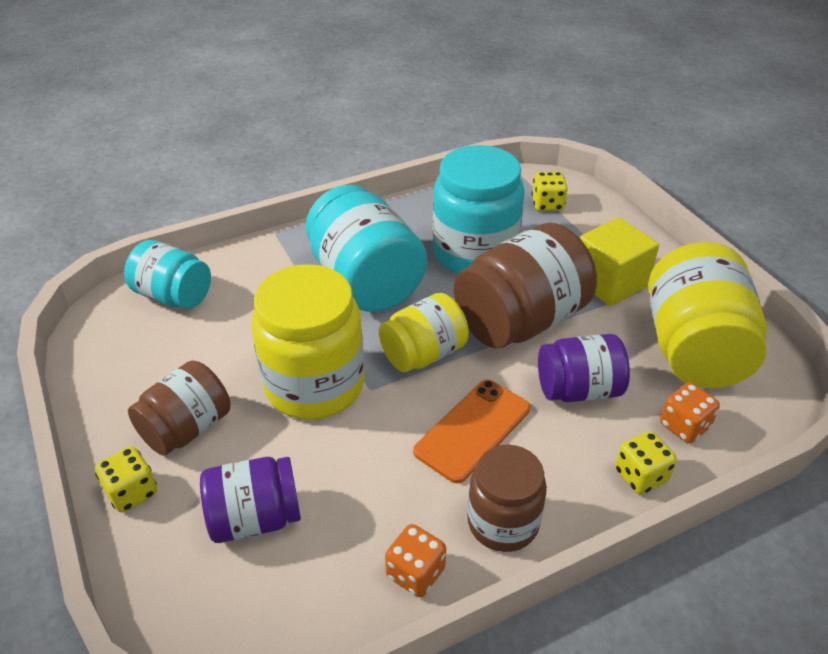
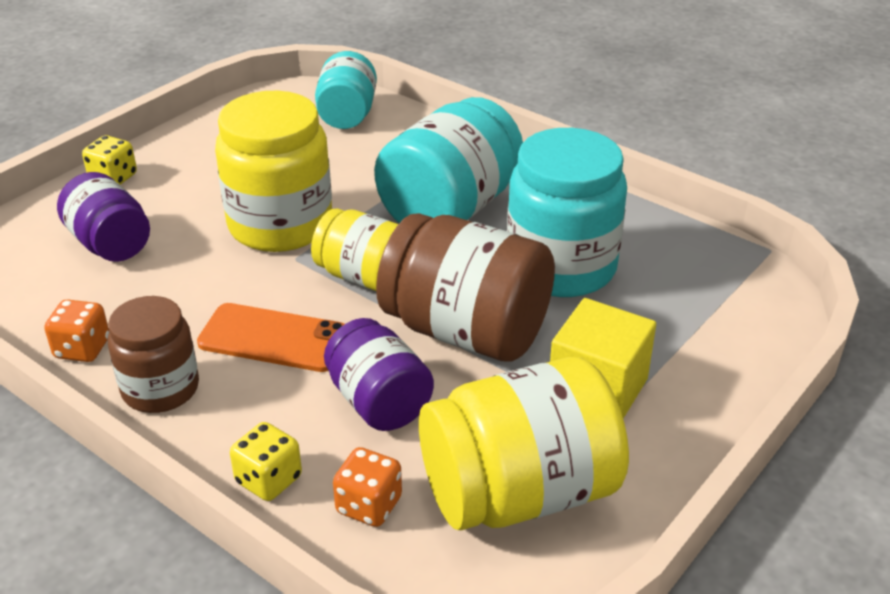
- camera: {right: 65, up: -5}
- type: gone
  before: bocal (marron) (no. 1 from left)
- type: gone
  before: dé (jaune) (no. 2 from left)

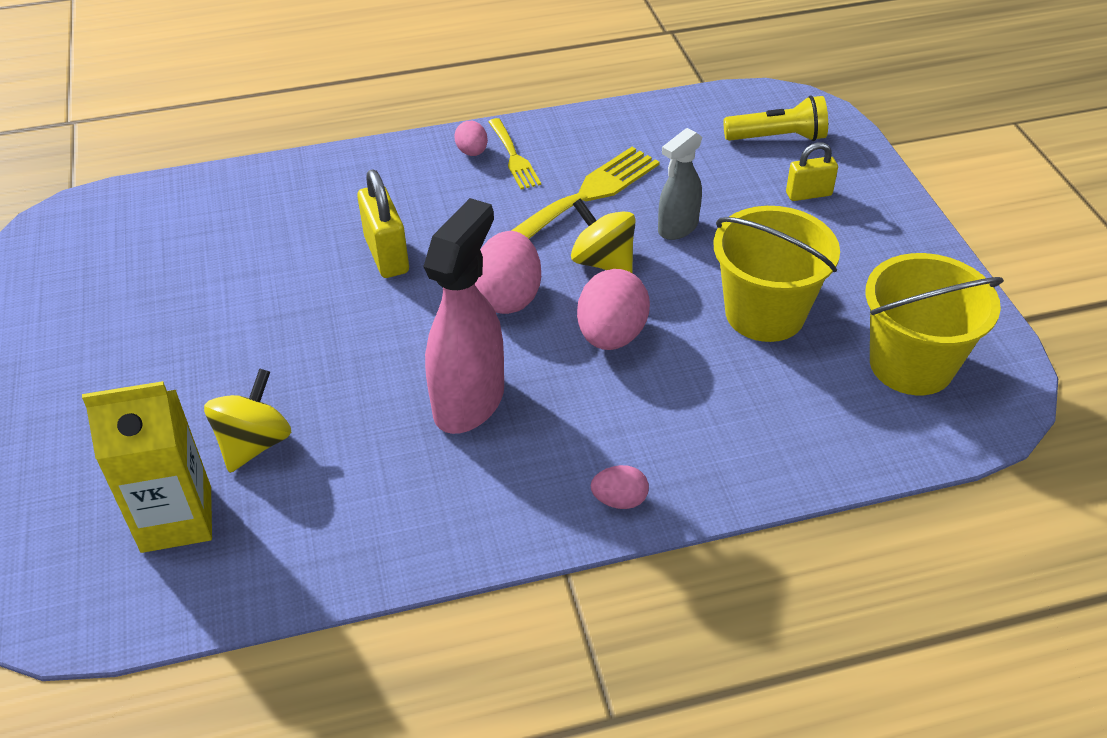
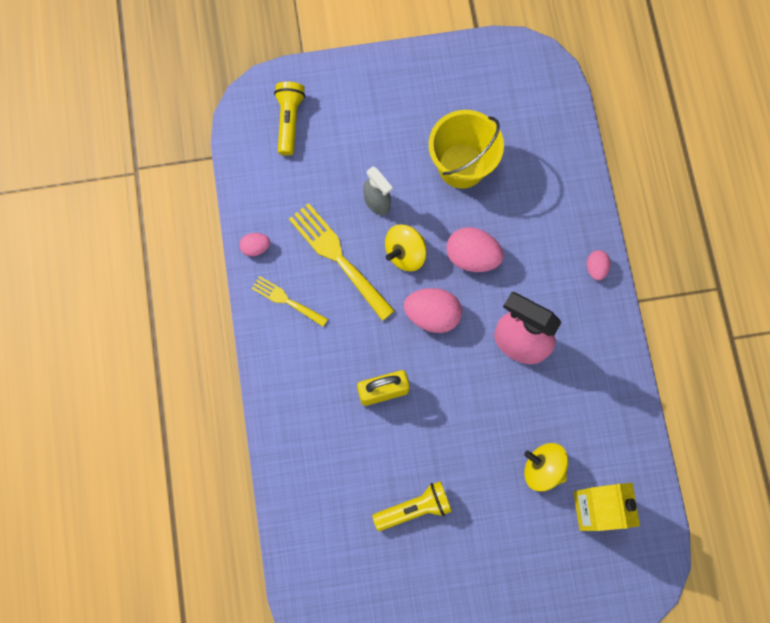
- camera: {right: -85, up: 30}
- type: shifted
  before: œuf (rose) (no. 1 from left)
- type: rotated
  before: fourchette (jaune) (no. 1 from left)
  turn: -135
- type: gone
  before: cadenas (jaune) (no. 2 from left)
- type: gone
  before: seau (jaune) (no. 2 from left)
- type: new
  after: lampe de poche (jaune) (no. 2 from left)

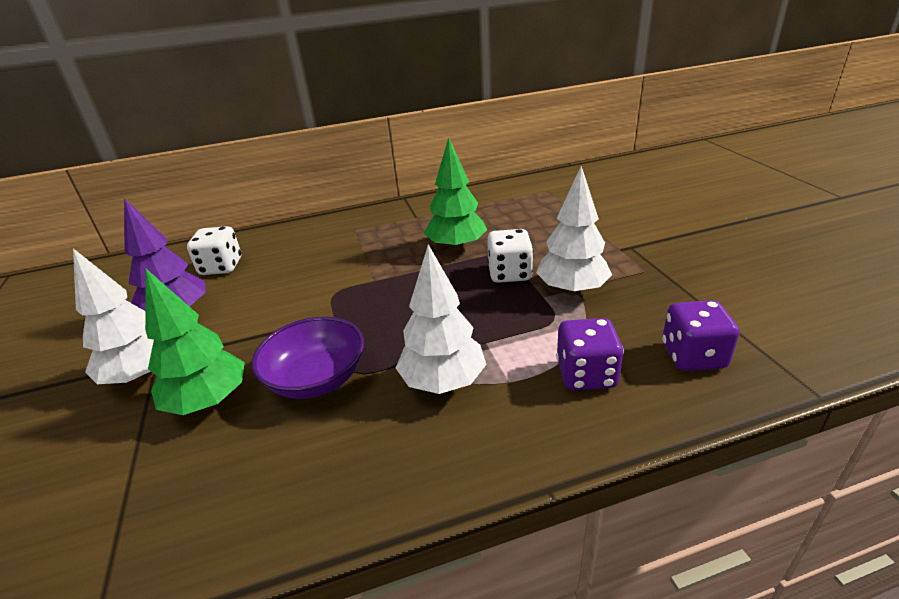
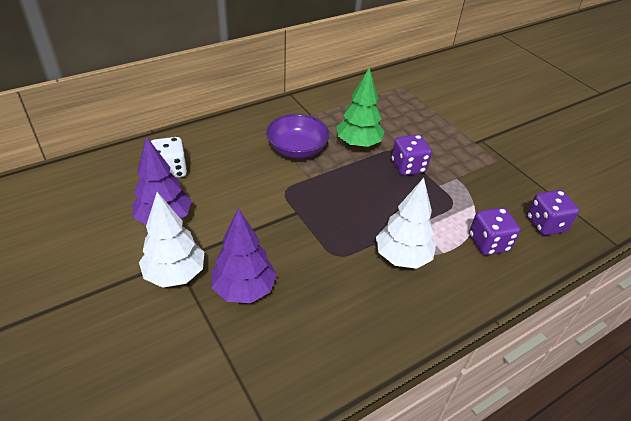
- camera: {right: -20, up: 10}
- type: repainted
  before: arbre (vert) (no. 1 from left)
  after: arbre (violet) (no. 2 from left)
- type: shifted
  before: bol (violet)
- type: repainted
  before: dé (blanc) (no. 2 from left)
  after: dé (violet) (no. 1 from left)
- type: gone
  before: arbre (blanc) (no. 3 from left)

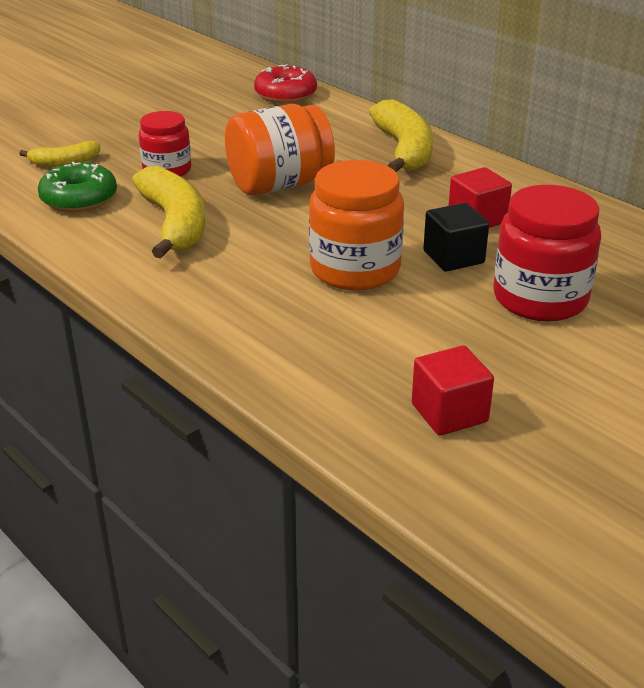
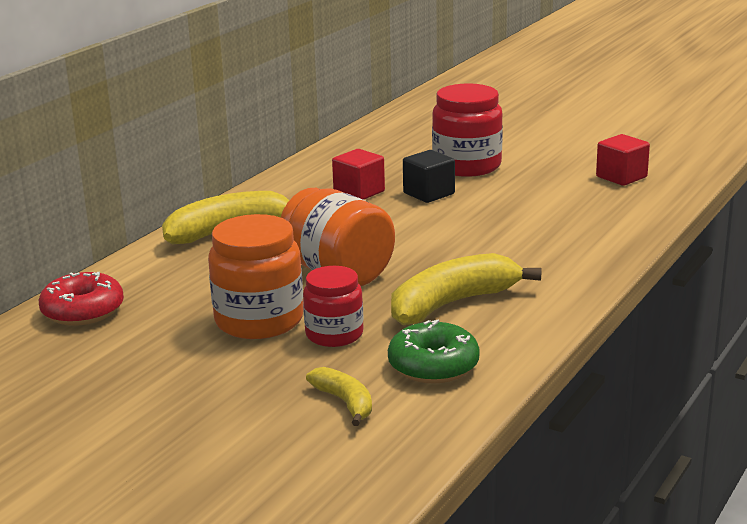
- camera: {right: -105, up: -10}
- type: shifted
  before: bocal (orange) (no. 2 from left in the first image)
  after: bocal (orange) (no. 1 from left)

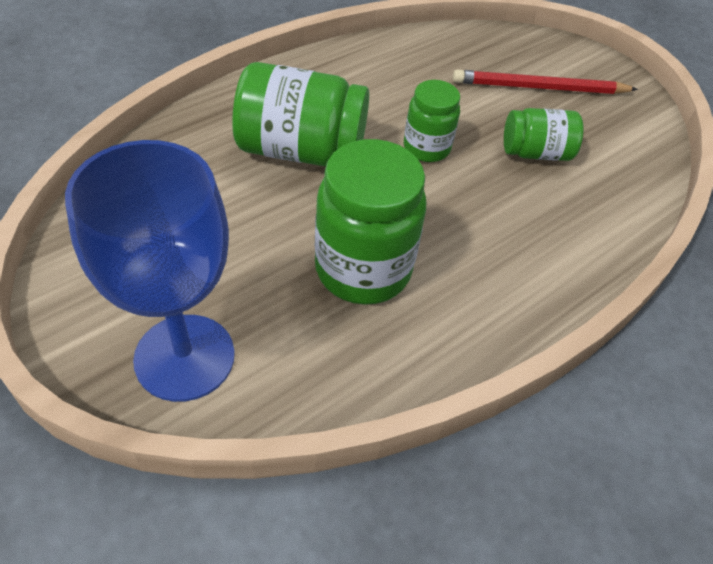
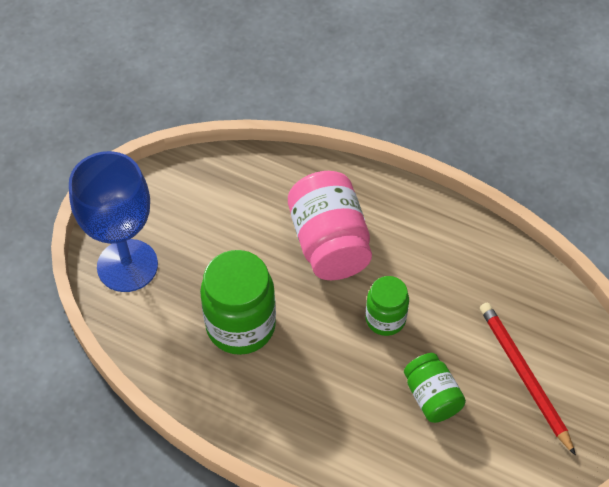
- camera: {right: 70, up: 5}
- type: repainted
  before: bocal (vert) (no. 1 from left)
  after: bocal (rose)

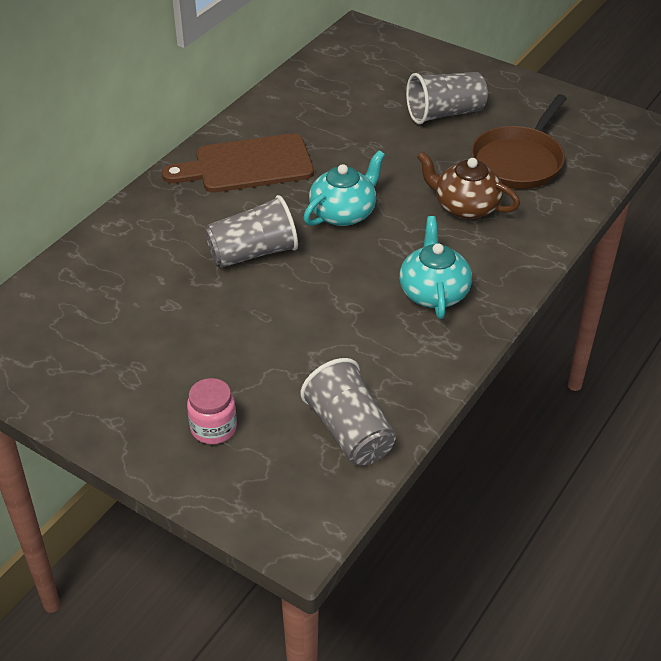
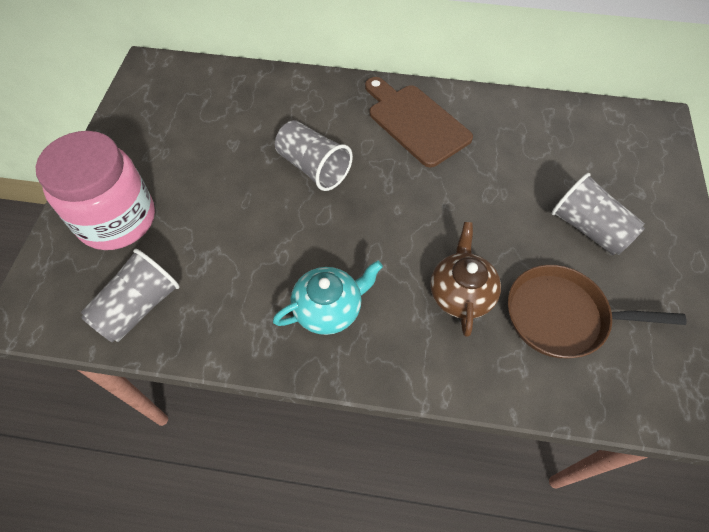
- camera: {right: 65, up: 15}
- type: scaled
  before: bocal (rose)
  scale: 2.2
- type: gone
  before: théière (turquoise) (no. 1 from left)

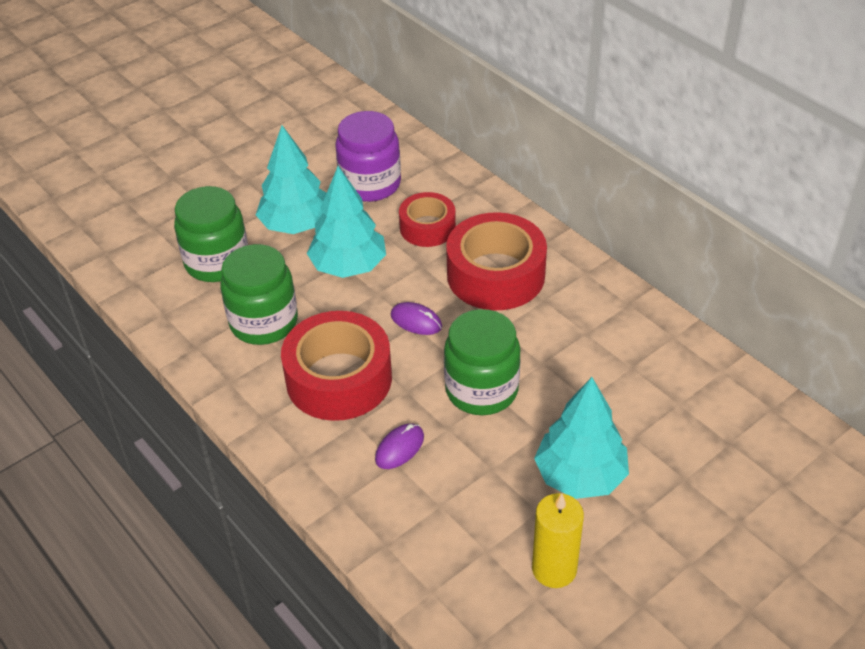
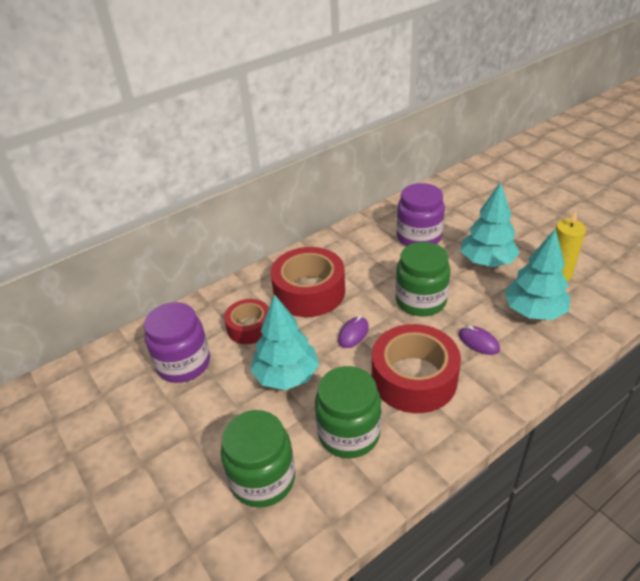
- camera: {right: -85, up: -5}
- type: shifted
  before: arbre (turquoise) (no. 1 from left in the first image)
  after: arbre (turquoise) (no. 3 from left)
- type: new
  after: bocal (violet) (no. 2 from left)

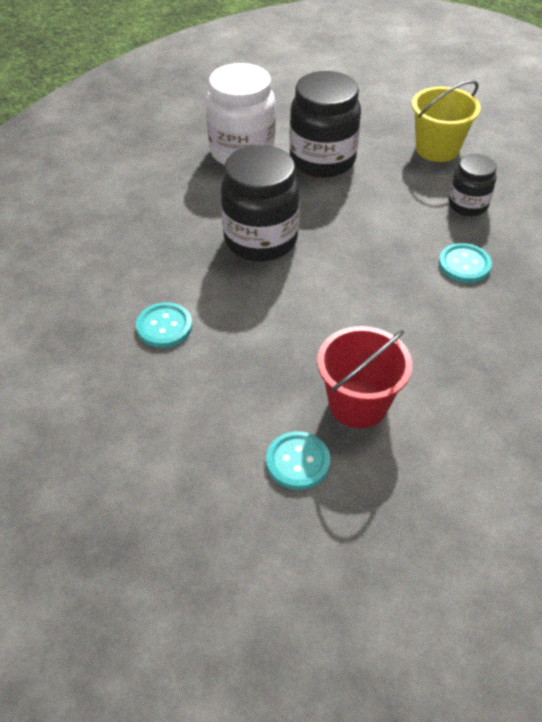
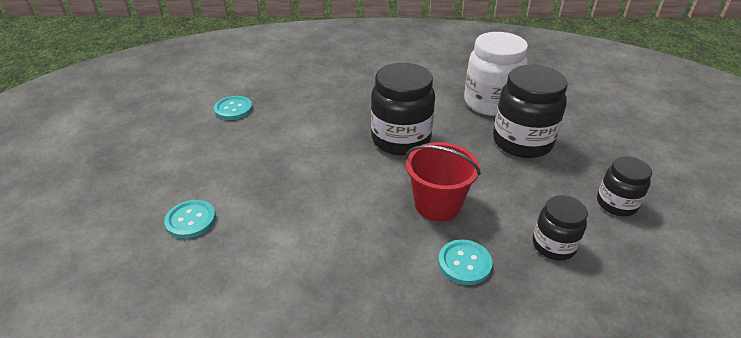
- camera: {right: 65, up: -10}
- type: shifted
  before: bouton (turquoise) (no. 1 from left in the first image)
  after: bouton (turquoise) (no. 2 from left)
- type: shifted
  before: seau (rouge)
- type: swapped
  before: seau (jaune)
  after: bocal (noir) (no. 4 from left)

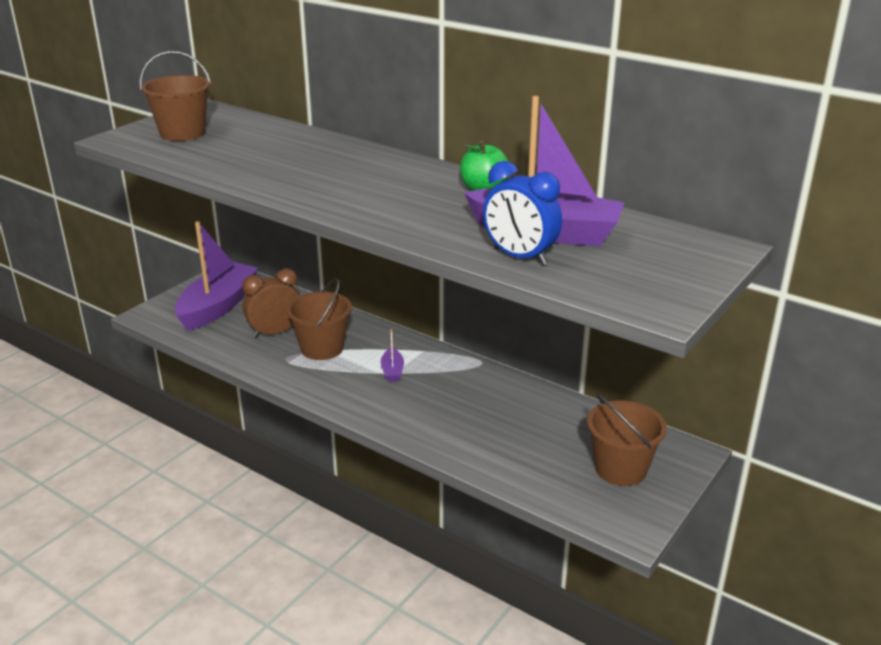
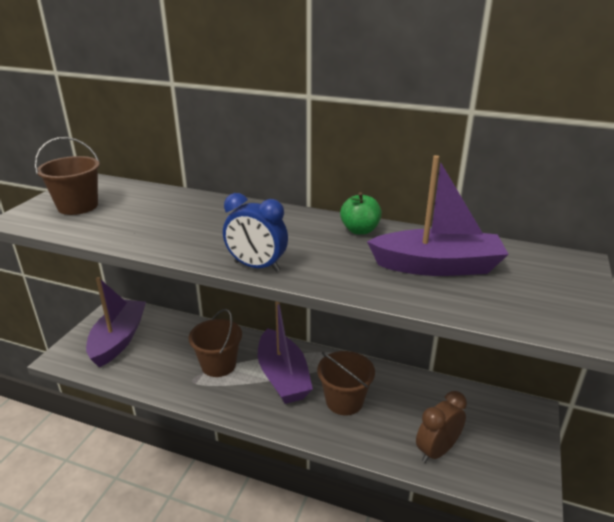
- camera: {right: -15, up: 0}
- type: shifted
  before: réveil (marron)
- type: scaled
  before: bateau (violet) (no. 2 from left)
  scale: 2.42
- type: shifted
  before: réveil (bleu)
- type: shifted
  before: seau (marron) (no. 3 from left)

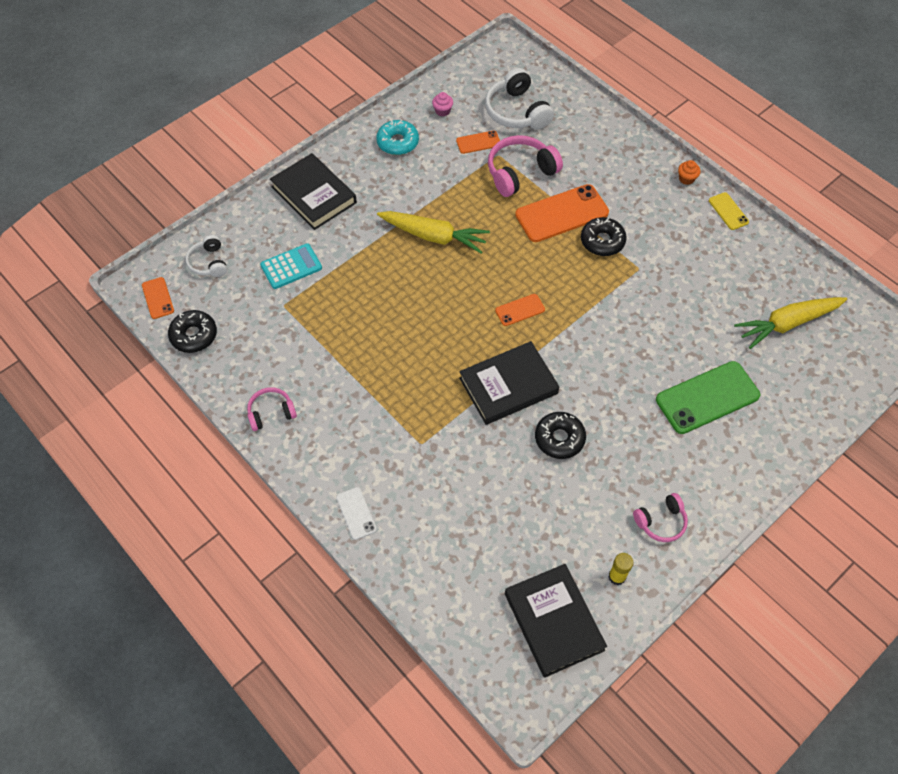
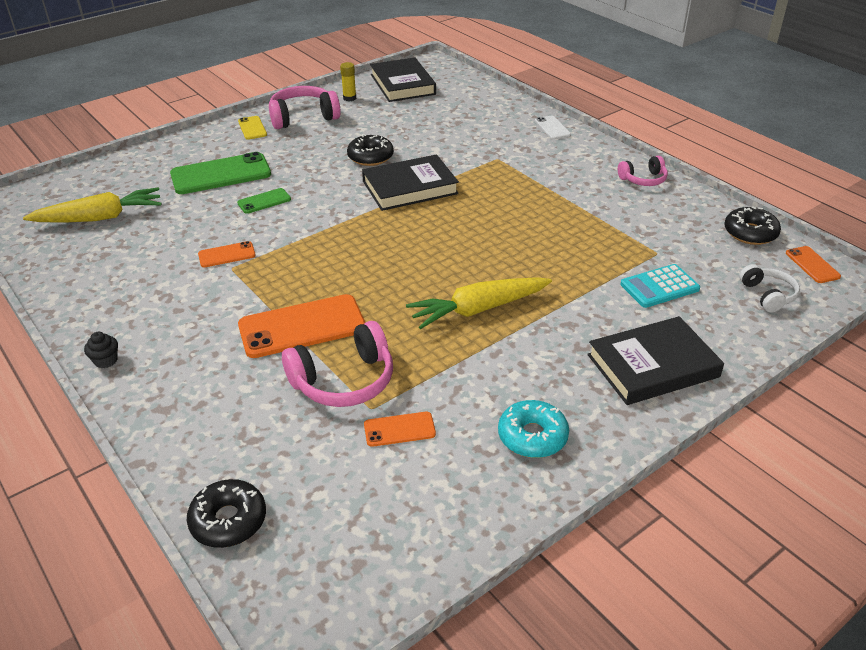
- camera: {right: -175, up: -20}
- type: rotated
  before: livre (noir) (no. 1 from left in the first image)
  turn: -75
- type: rotated
  before: carotte (jaune) (no. 1 from left in the first image)
  turn: -45
- type: gone
  before: muffin (rose)
- type: gone
  before: casque audio (blanc) (no. 2 from left)
- type: shifted
  before: téléphone (orange) (no. 3 from left in the first image)
  after: téléphone (orange) (no. 1 from left)
- type: shifted
  before: beignet (noir) (no. 3 from left in the first image)
  after: beignet (noir) (no. 1 from left)
- type: scaled
  before: casque audio (rose) (no. 3 from left in the first image)
  scale: 1.69
- type: repainted
  before: muffin (orange)
  after: muffin (noir)
- type: shifted
  before: téléphone (jaune)
- type: new
  after: téléphone (vert) (no. 2 from left)

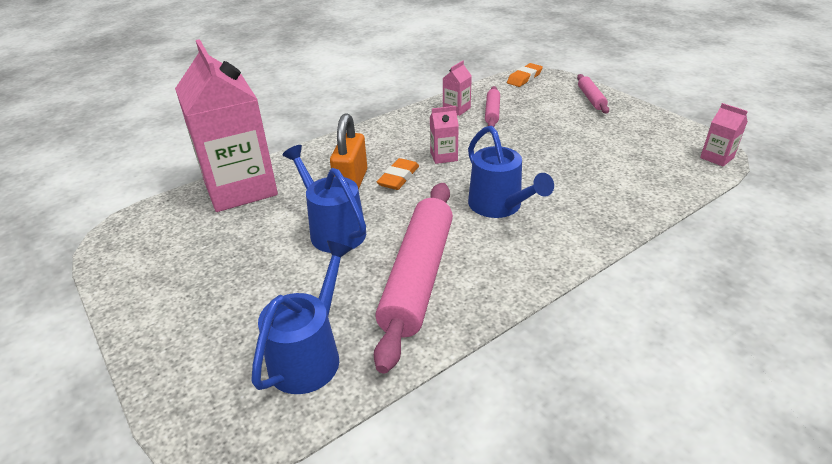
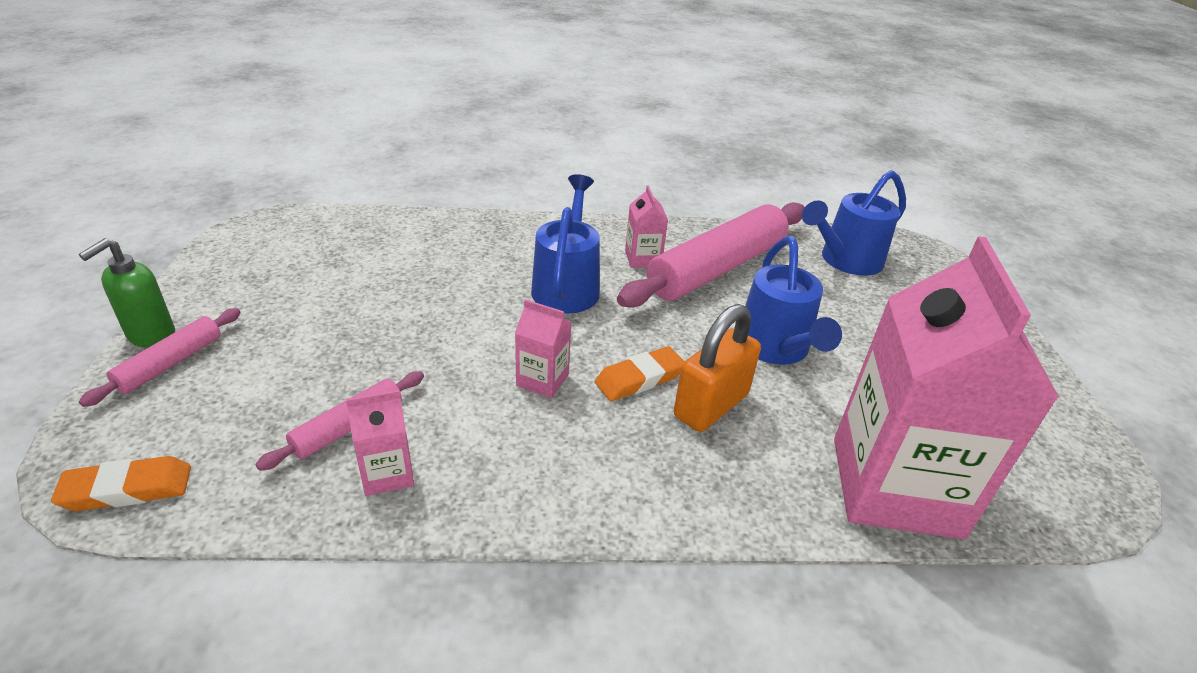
- camera: {right: -150, up: 0}
- type: shifted
  before: brique de lait (rose) (no. 4 from left in the first image)
  after: brique de lait (rose) (no. 3 from left)
- type: new
  after: distributeur de savon (vert)

